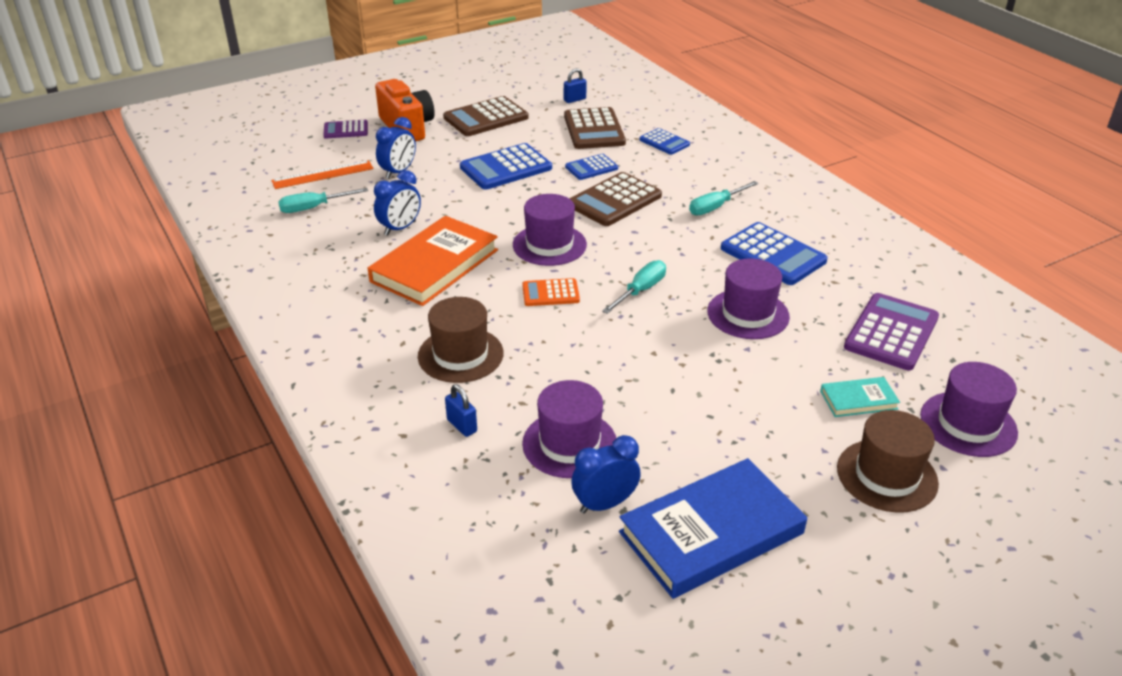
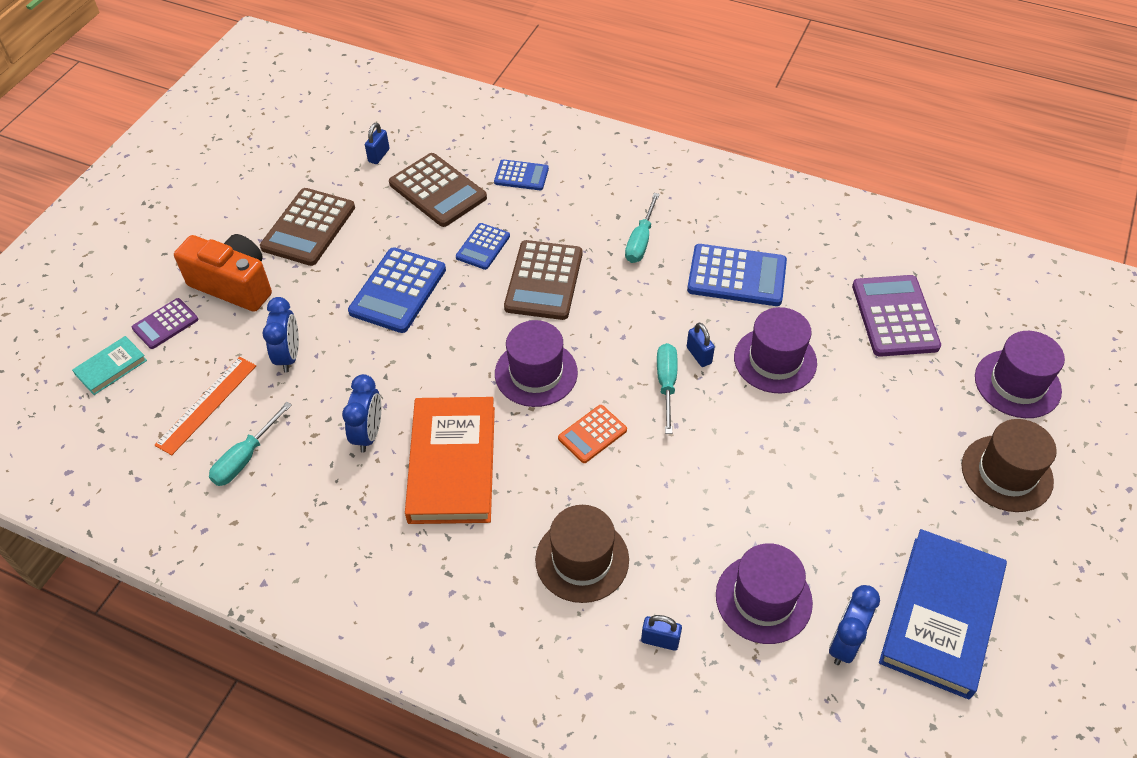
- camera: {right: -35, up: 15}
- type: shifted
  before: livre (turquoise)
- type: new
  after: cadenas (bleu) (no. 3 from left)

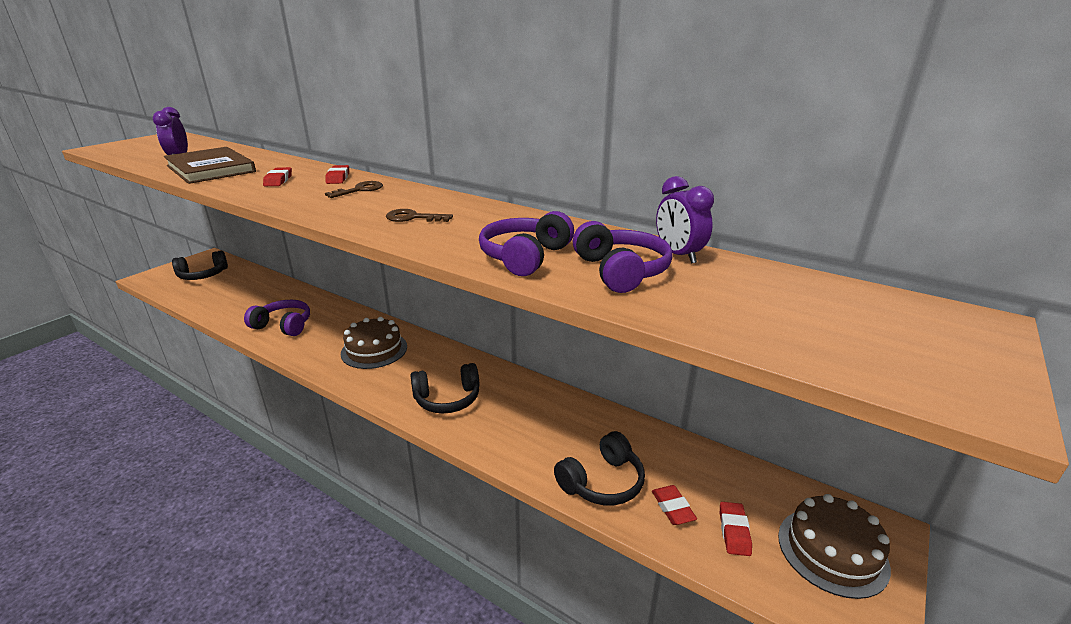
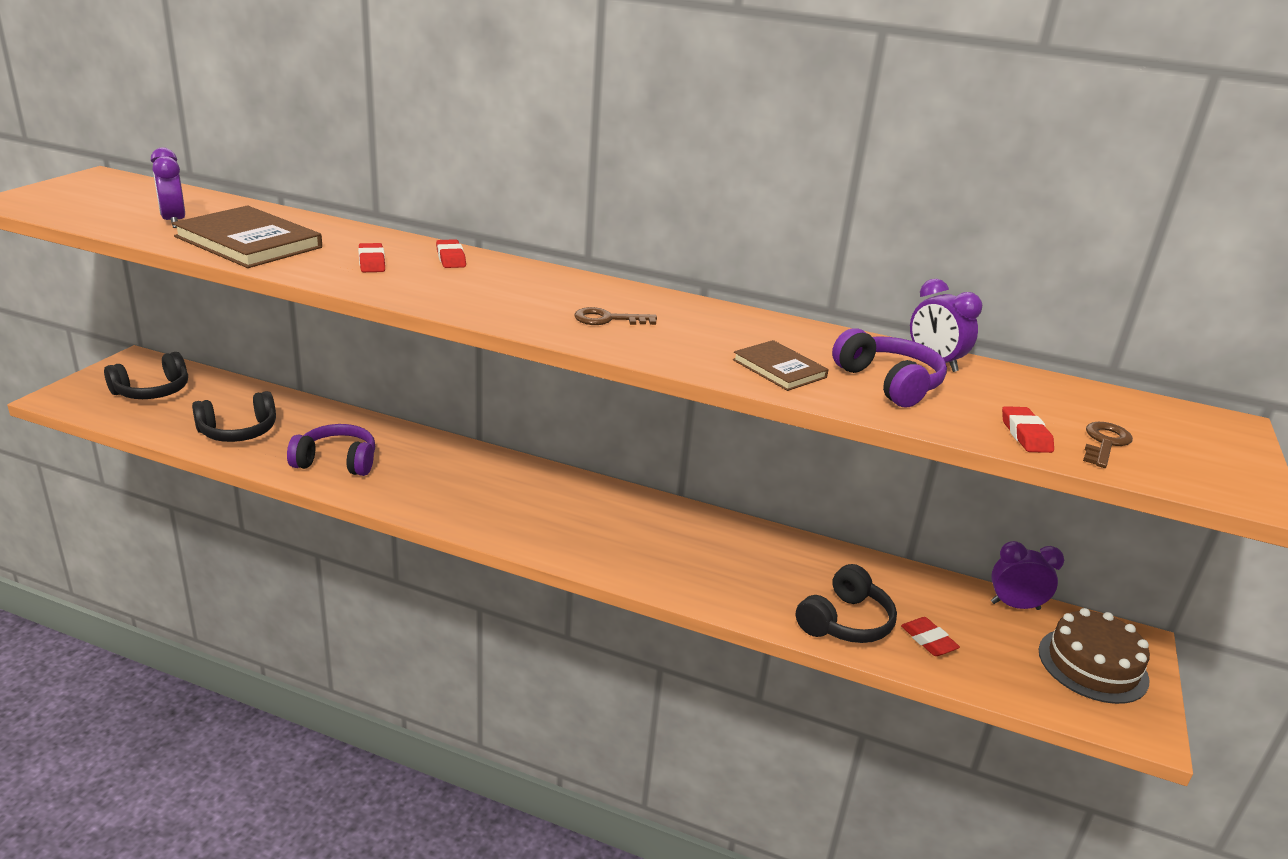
- camera: {right: -15, up: 0}
- type: shifted
  before: clé (marron) (no. 1 from left in the first image)
  after: clé (marron) (no. 2 from left)
- type: gone
  before: gâteau (marron) (no. 1 from left)
- type: shifted
  before: casque audio (noir) (no. 2 from left)
- type: swapped
  before: casque audio (violet) (no. 2 from left)
  after: livre (marron) (no. 2 from left)
- type: shifted
  before: gomme (rouge) (no. 4 from left)
- type: new
  after: réveil (violet) (no. 3 from left)

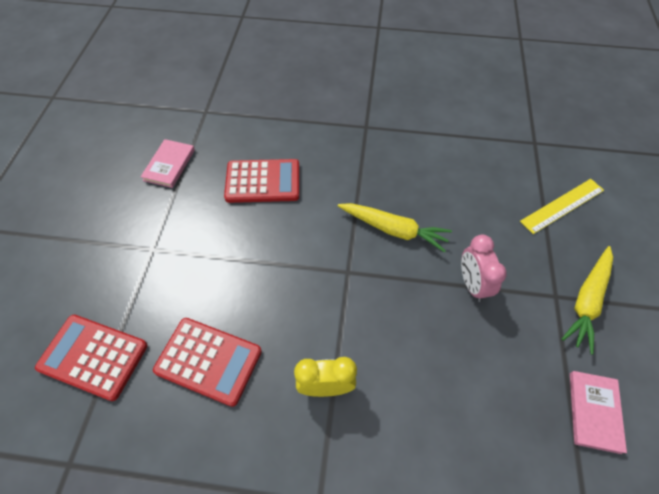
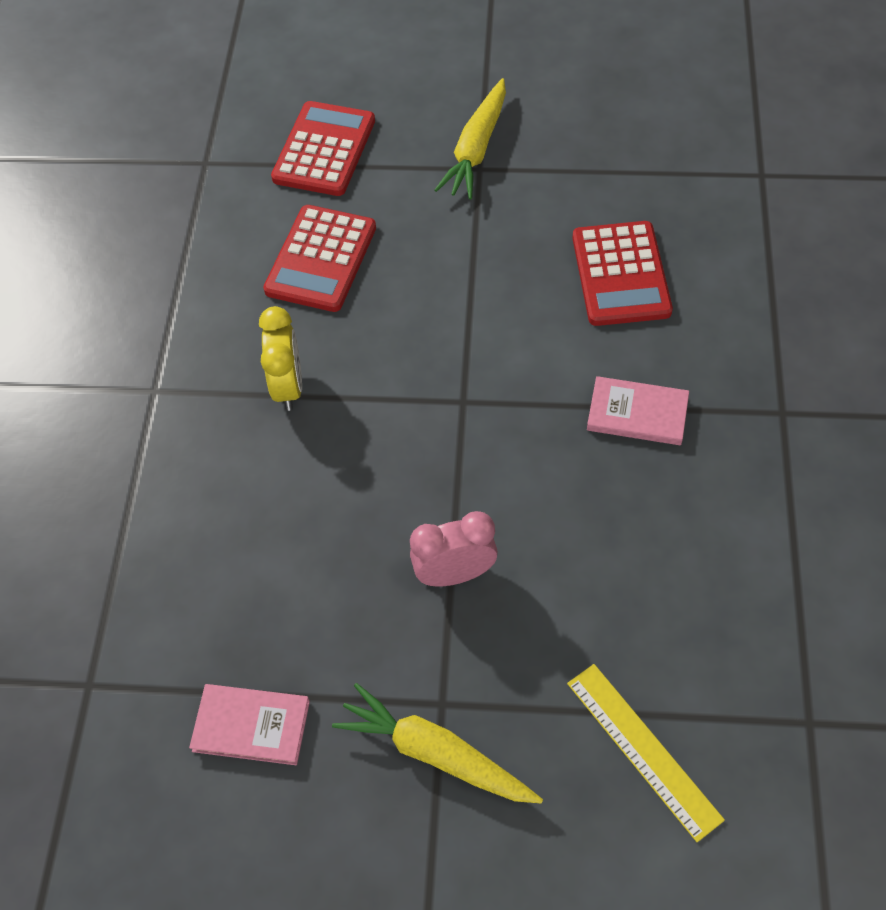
- camera: {right: 90, up: 0}
- type: shifted
  before: livre (rose) (no. 1 from left in the first image)
  after: livre (rose) (no. 2 from left)
- type: shifted
  before: carotte (jaune) (no. 1 from left in the first image)
  after: carotte (jaune) (no. 2 from left)

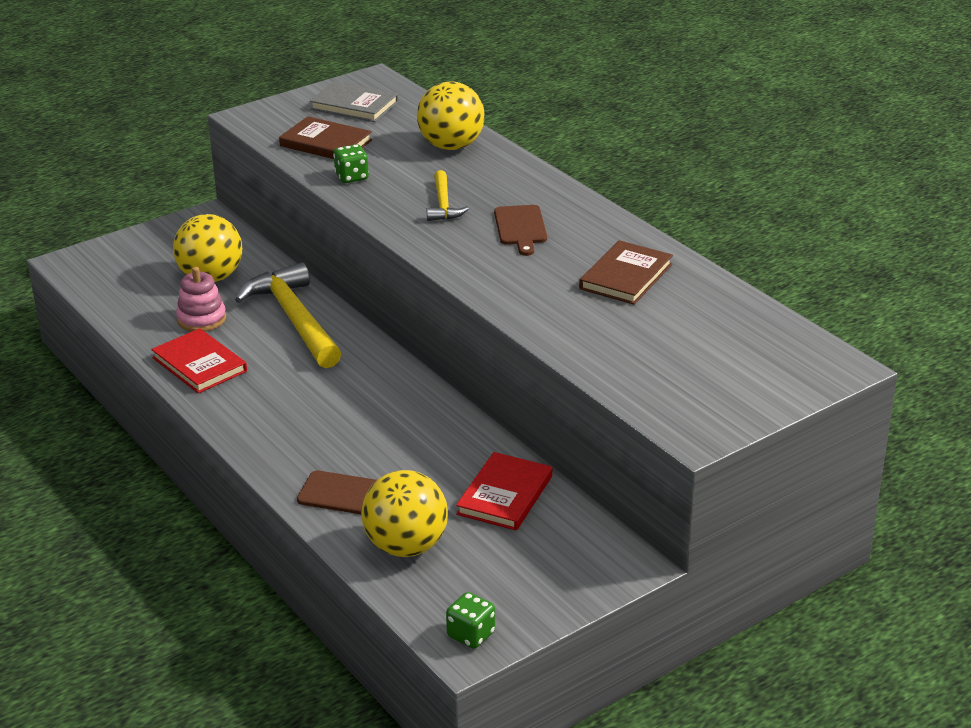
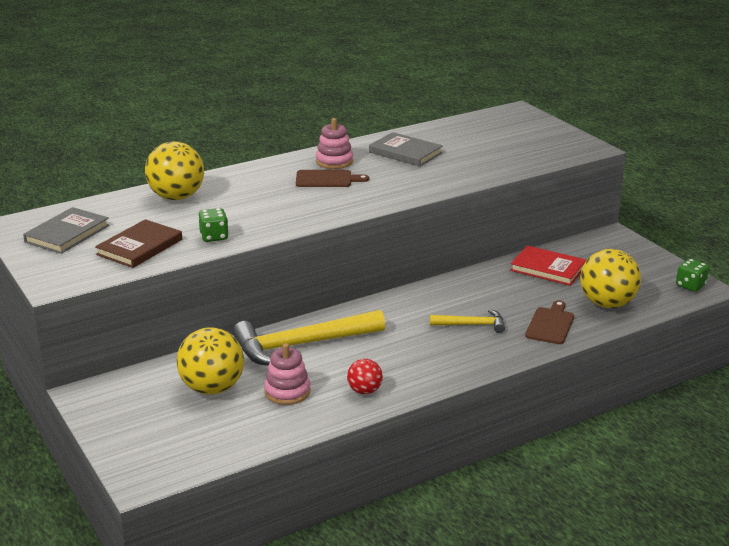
- camera: {right: -85, up: -5}
- type: swapped
  before: livre (rouge) (no. 1 from left)
  after: balle (rouge)
- type: shifted
  before: marteau (jaune) (no. 2 from left)
- type: repainted
  before: livre (marron) (no. 2 from left)
  after: livre (gris) (no. 2 from left)
- type: new
  after: jouet à empiler (rose) (no. 2 from left)

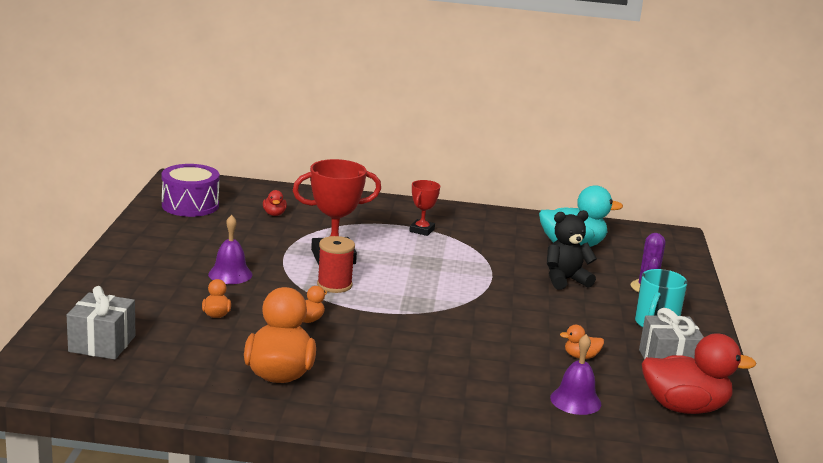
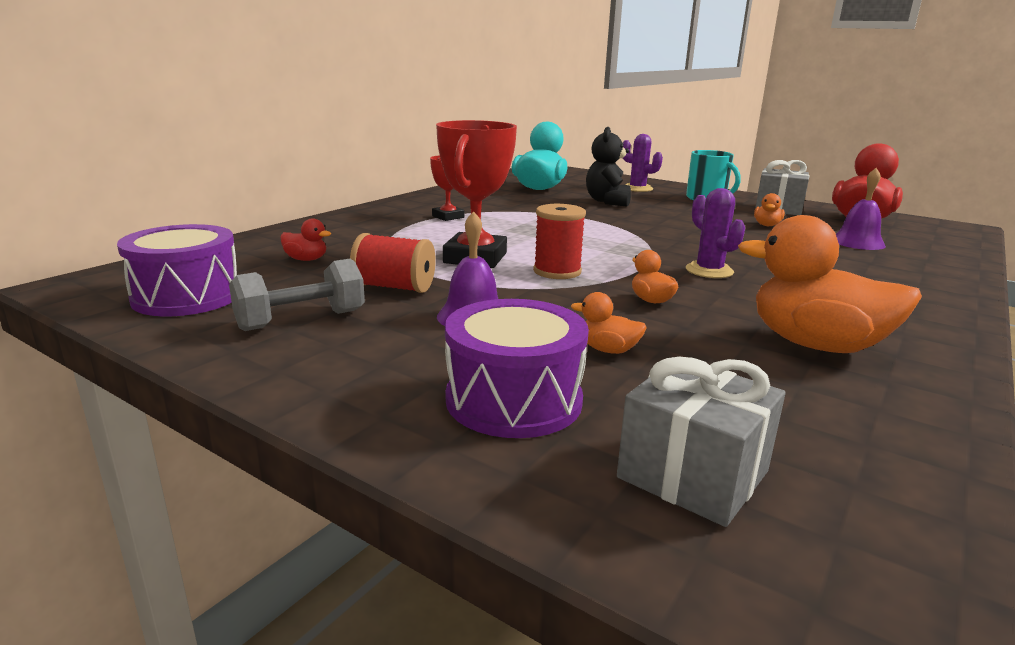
- camera: {right: -60, up: 0}
- type: new
  after: haltère (gris)
- type: new
  after: bobine (rouge) (no. 1 from left)
- type: new
  after: tambour (violet) (no. 2 from left)
- type: new
  after: cactus (violet) (no. 2 from left)

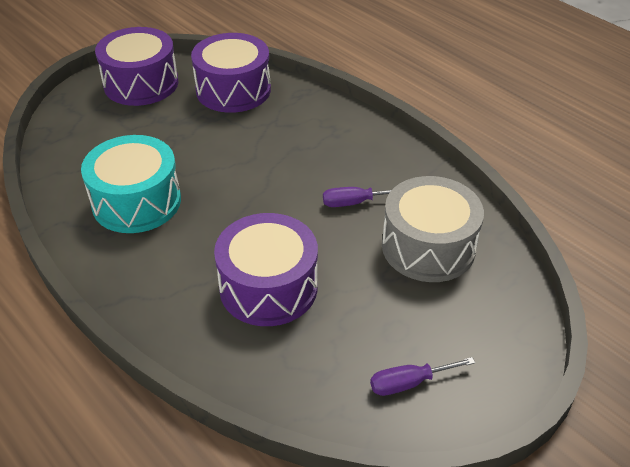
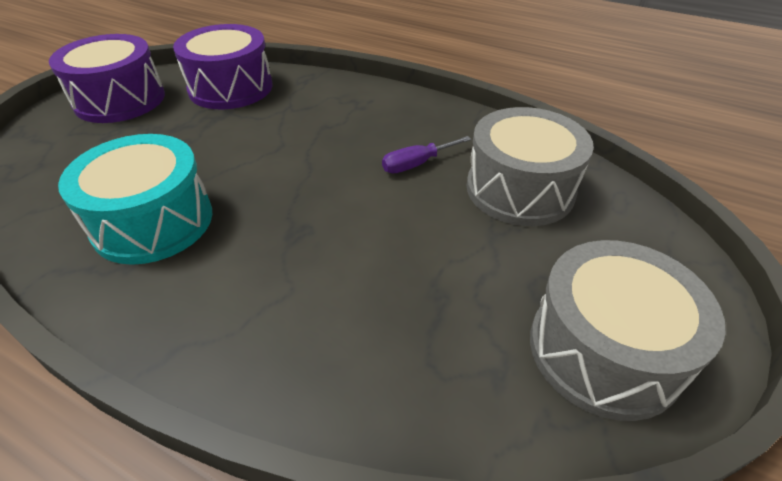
- camera: {right: -20, up: 0}
- type: gone
  before: tambour (violet) (no. 3 from left)
- type: swapped
  before: tournevis (violet) (no. 2 from left)
  after: tambour (gris) (no. 2 from left)

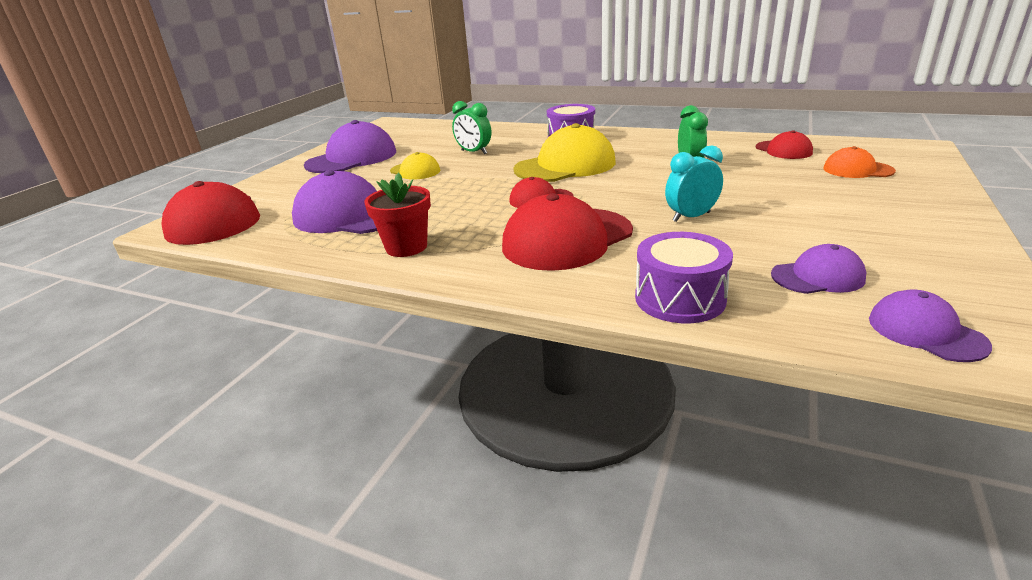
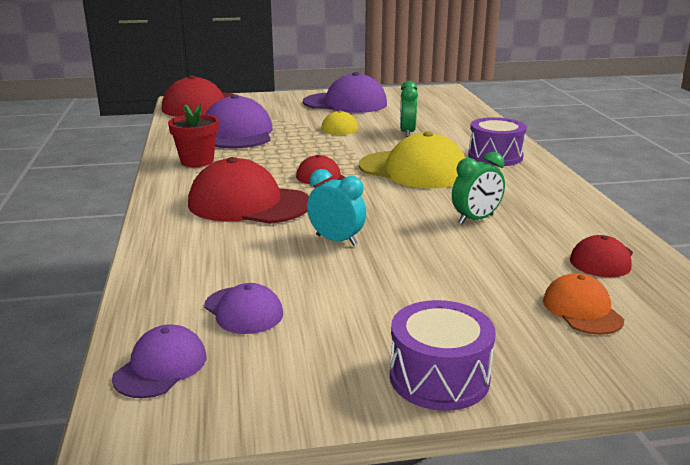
- camera: {right: 55, up: -5}
- type: shifted
  before: tambour (violet) (no. 2 from left in the first image)
  after: tambour (violet) (no. 1 from left)

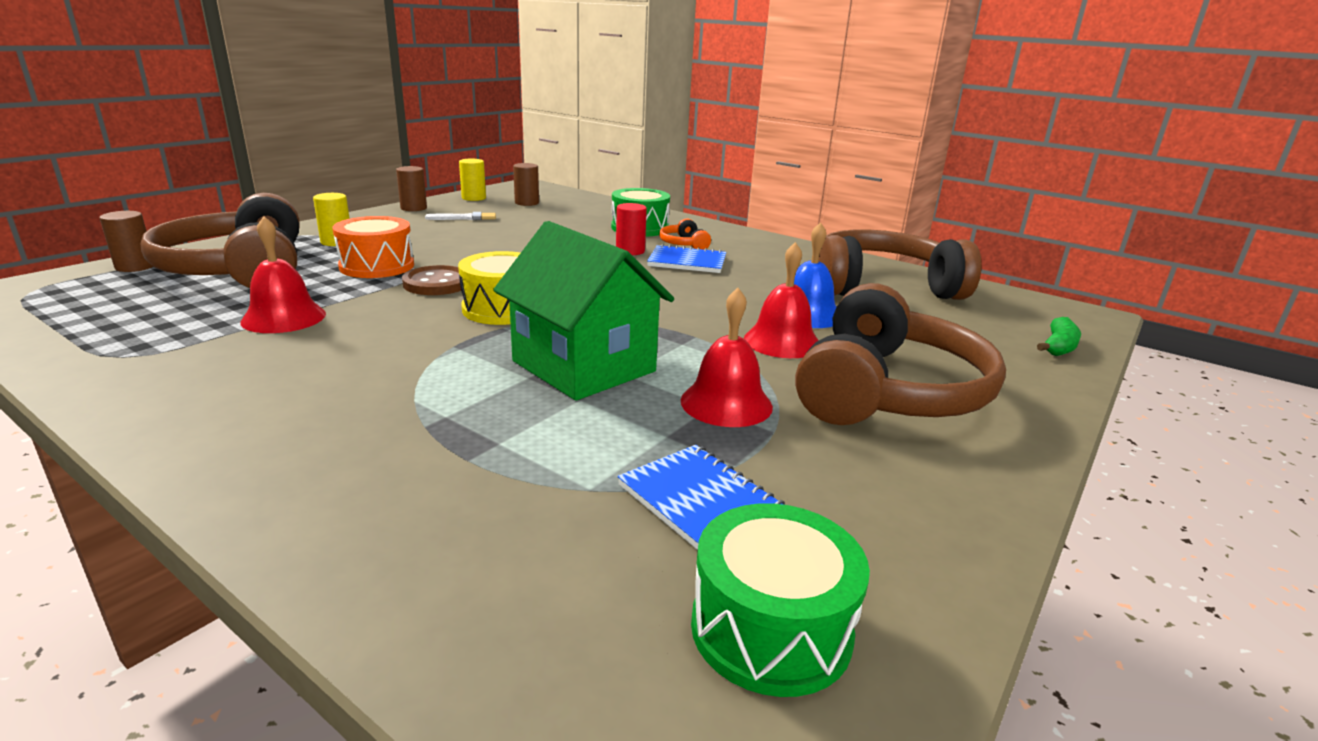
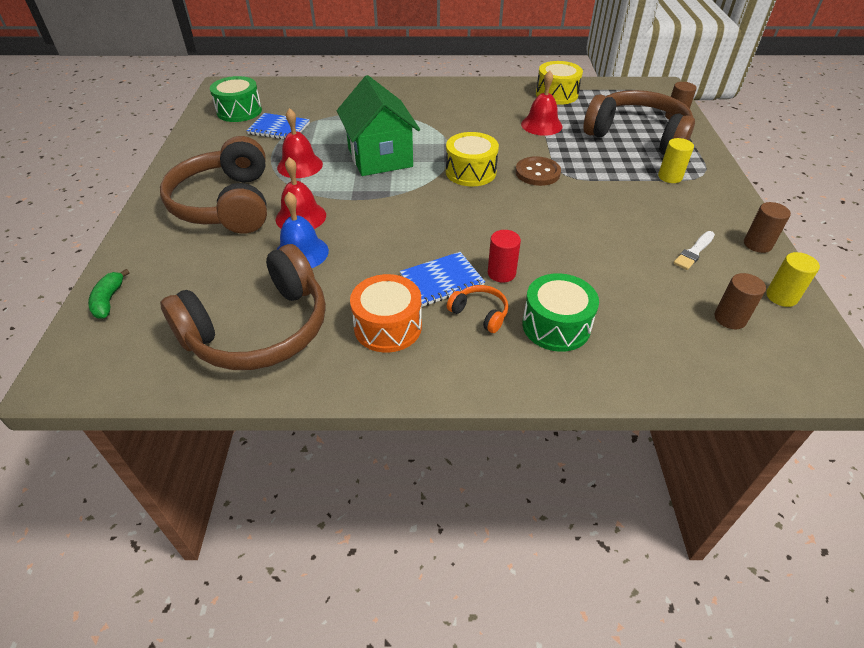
- camera: {right: 145, up: 20}
- type: shifted
  before: tambour (orange)
- type: rotated
  before: maison (vert)
  turn: 60
- type: new
  after: tambour (jaune) (no. 2 from left)

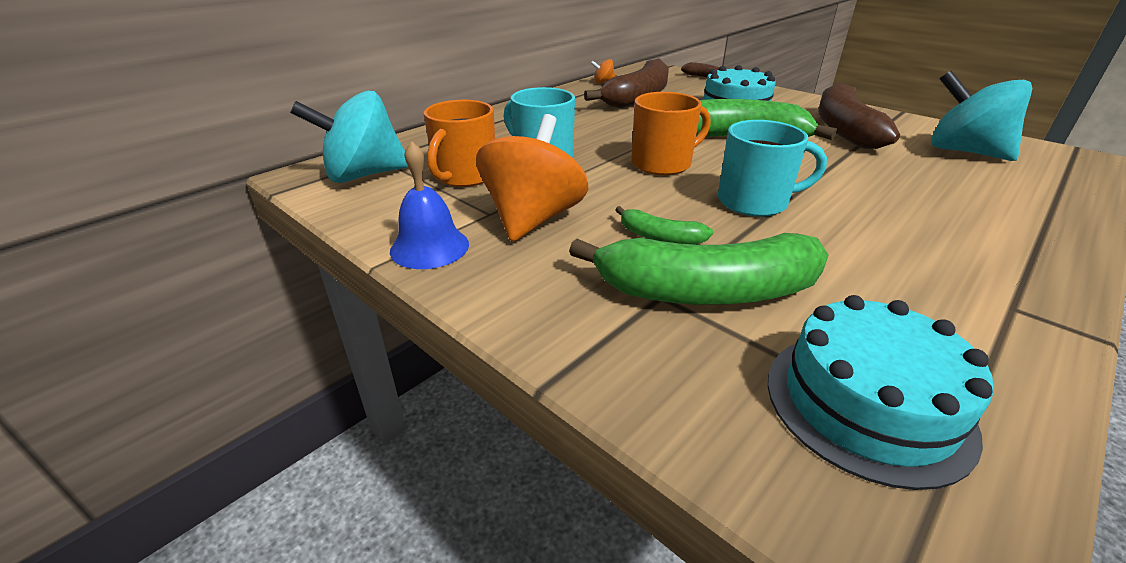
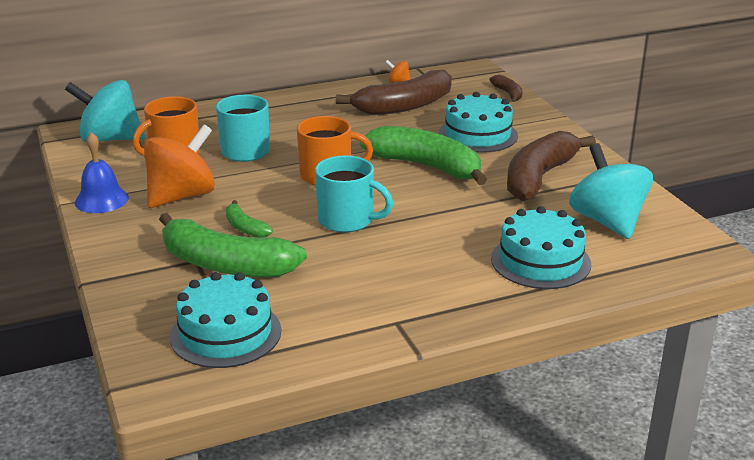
- camera: {right: 25, up: -5}
- type: new
  after: gâteau (turquoise) (no. 3 from left)

